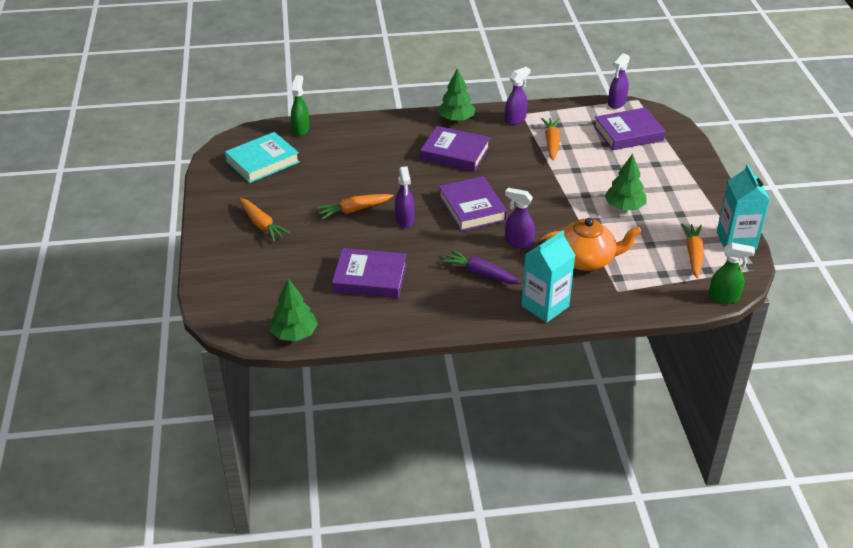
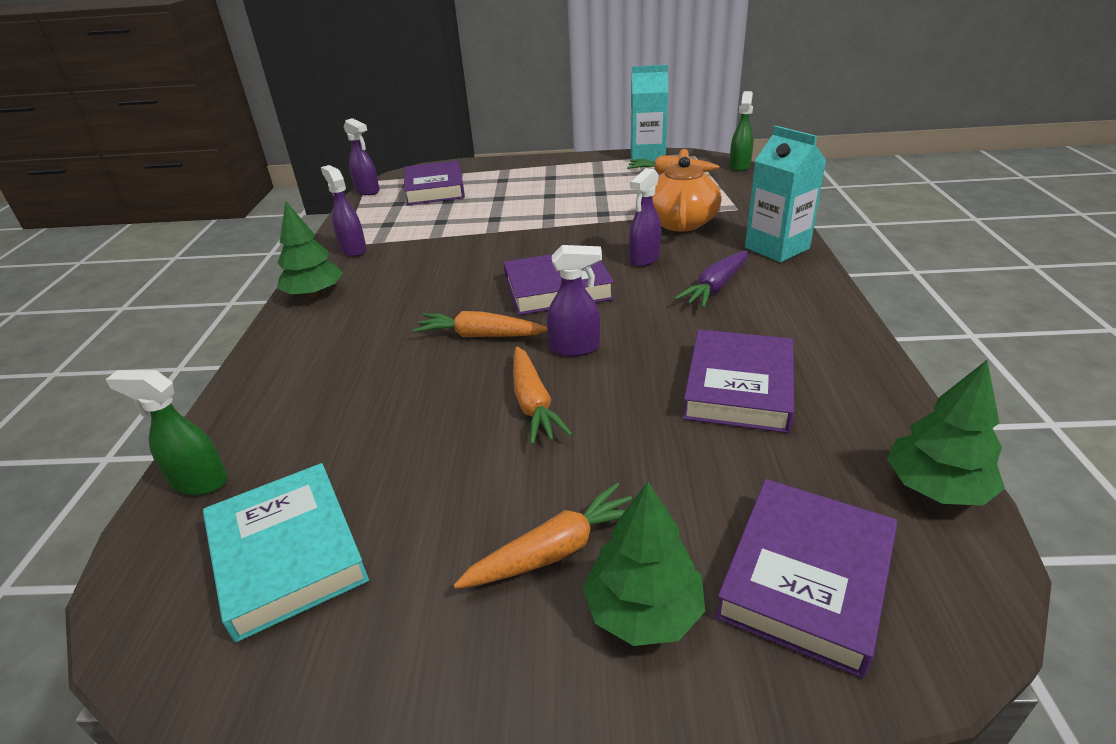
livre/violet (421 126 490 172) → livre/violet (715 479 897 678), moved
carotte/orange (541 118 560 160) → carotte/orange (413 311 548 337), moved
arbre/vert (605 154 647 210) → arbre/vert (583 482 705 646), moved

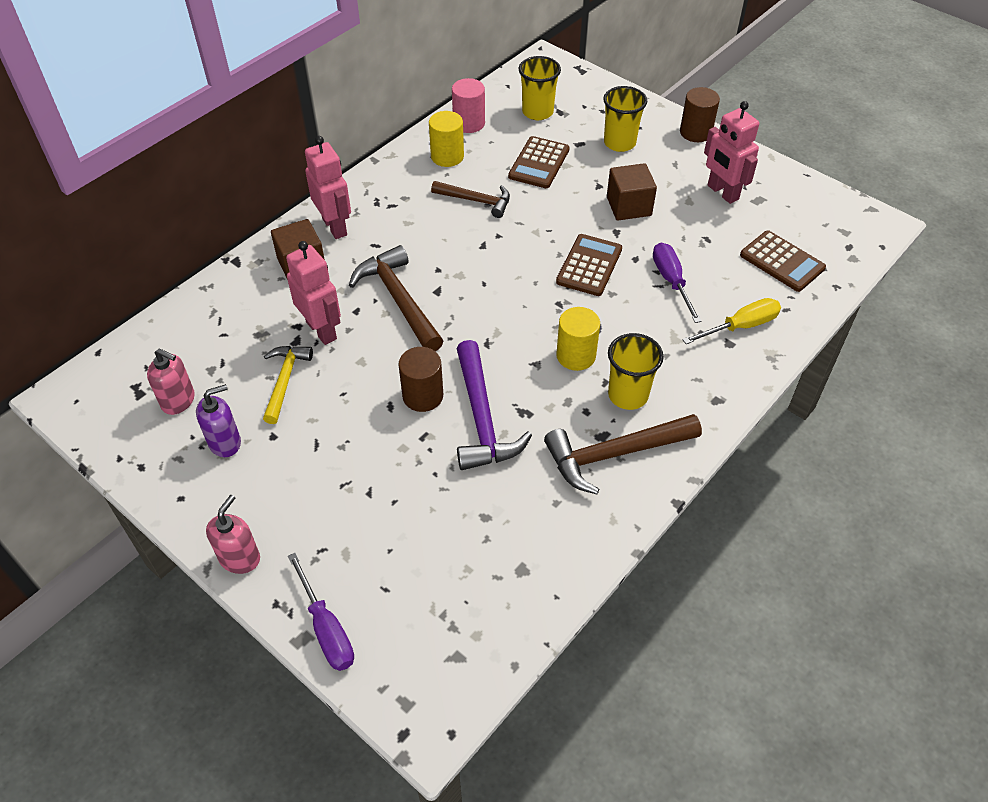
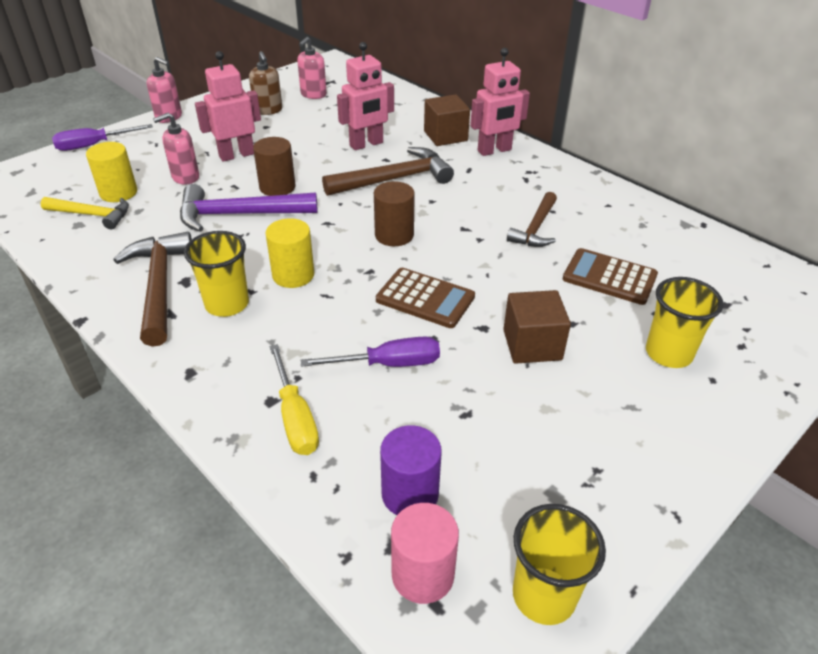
- → distributeur de savon/rose (153 113 199 185)
marteau/jaune (263 346 313 424) → marteau/jaune (41 197 129 229), moved
cylindre/jaune (429 111 464 167) → cylindre/jaune (86 142 137 202), moved
cylindre/rose (452 78 485 133) → cylindre/rose (391 503 459 604), moved
gobelet/jaune (519 56 561 120) → gobelet/jaune (513 504 606 625), moved
cylindre/marron (680 87 720 142) → cylindre/marron (374 181 415 246), moved
robot/rose (704 101 759 204) → robot/rose (195 51 261 162), moved
calculatrice/marron (740 231 826 292) → cylindre/violet (380 425 442 515)
distributeur de savon/violet (196 384 241 457) → distributeur de savon/marron (249 51 282 115)

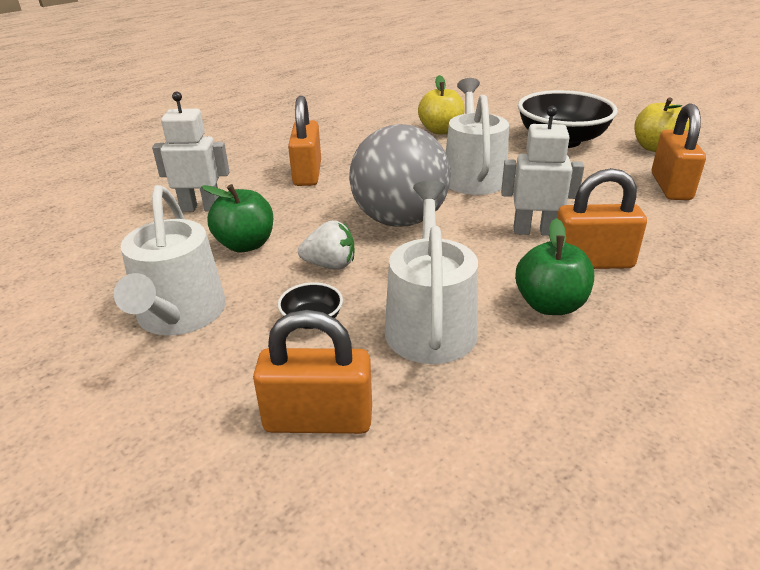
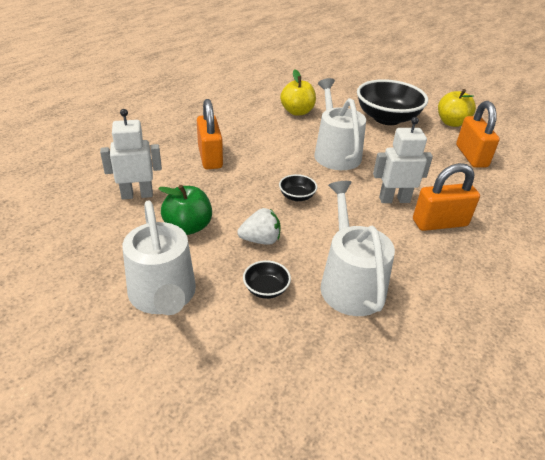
cadenas/orange (253 310 372 434) → -
pomme/vert (515 218 594 315) → -
balle/gris (349 124 451 227) → bol/noir (279 174 317 201)

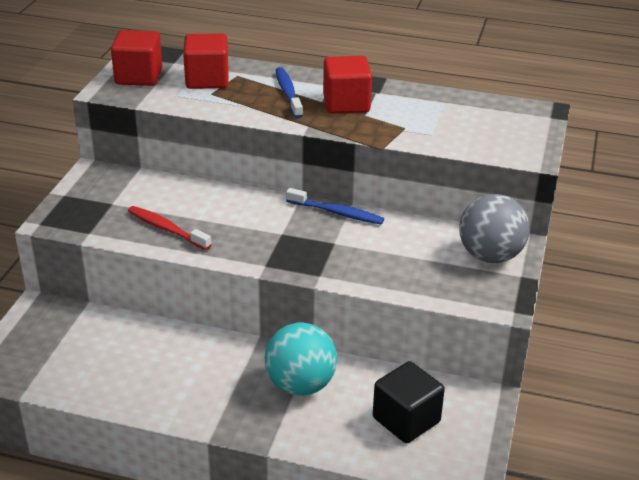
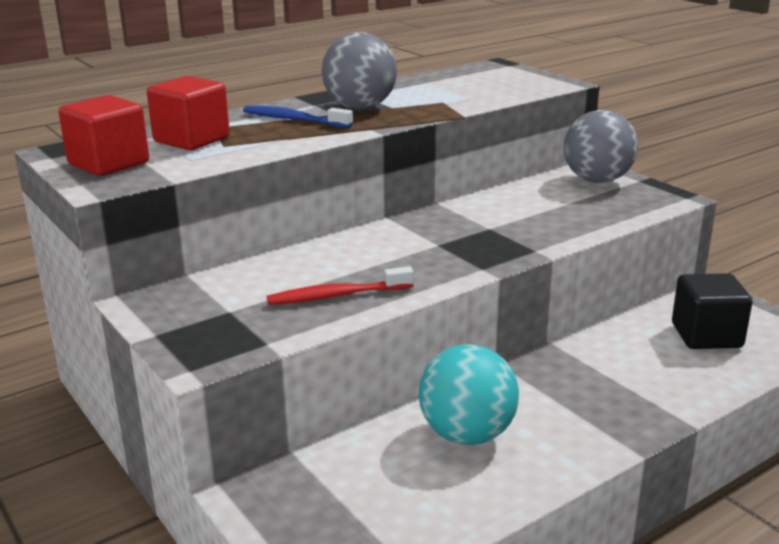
brosse à dents/bleu (286 188 384 225) → -
balle/turquoise (265 323 337 396) → balle/turquoise (419 344 519 445), moved
cube/rouge (323 56 372 114) → balle/gris (322 32 397 109)

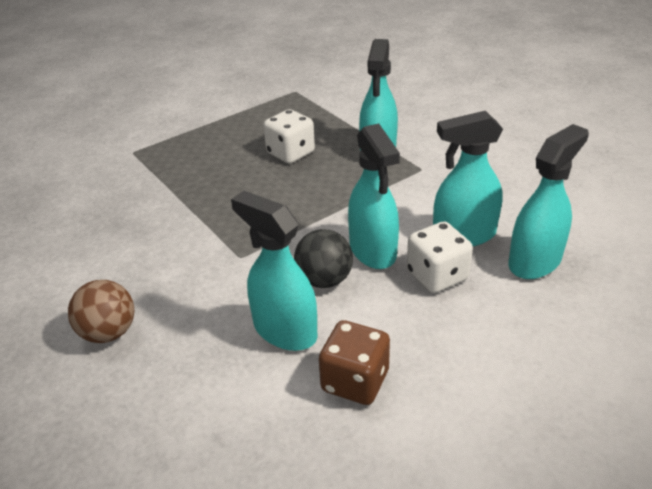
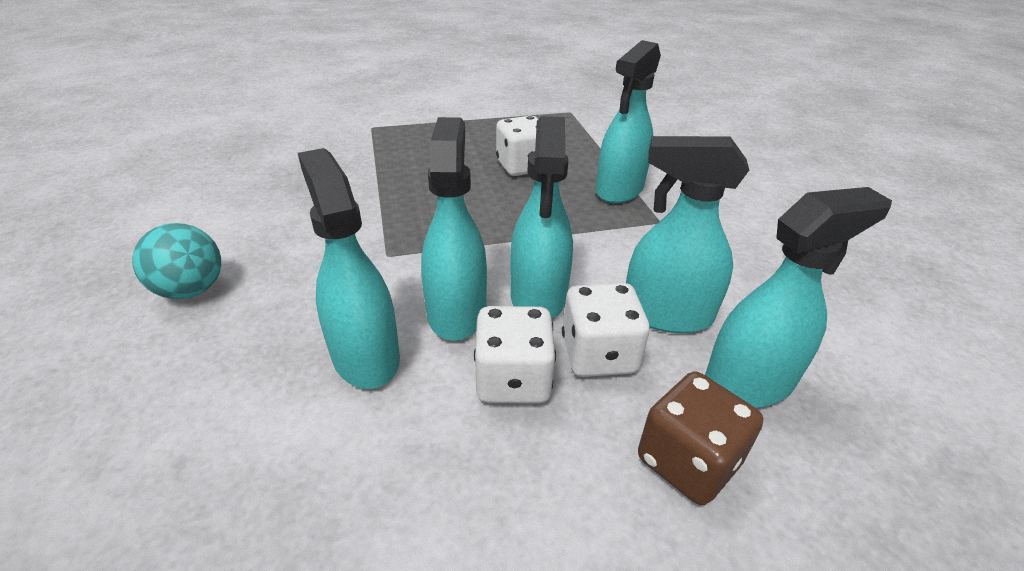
- → dé/blanc (474 306 556 403)
dé/marron (319 320 390 405) → dé/marron (638 372 763 505), moved
balle/noir (294 229 353 288) → vaporisateur/turquoise (421 117 487 341)
balle/marron (68 280 134 343) → balle/turquoise (132 223 221 299)

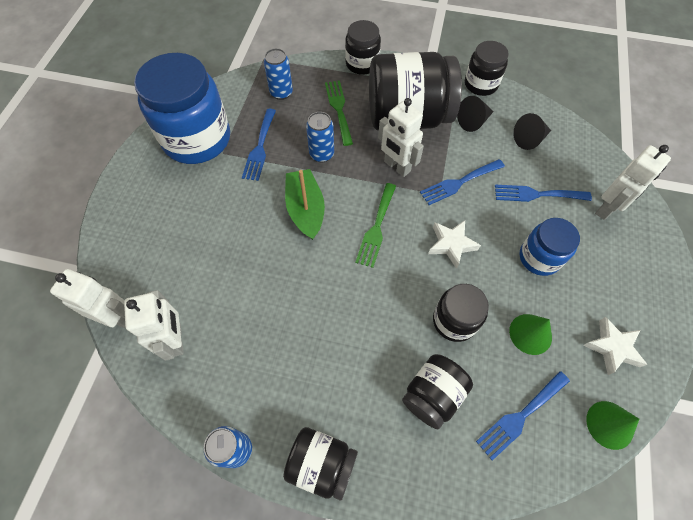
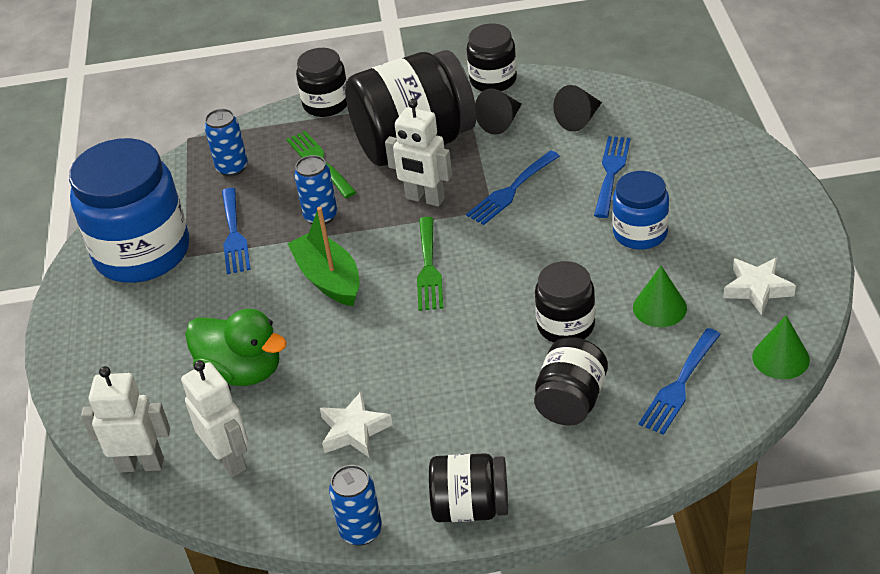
robot/blanc (595 145 671 220) → -
- → canard/vert (185 309 287 386)
étoile/blanc (428 220 481 269) → étoile/blanc (320 392 393 457), moved
fourchette/bleu (495 185 592 202) → fourchette/bleu (594 136 631 218), 120 degrees clockwise

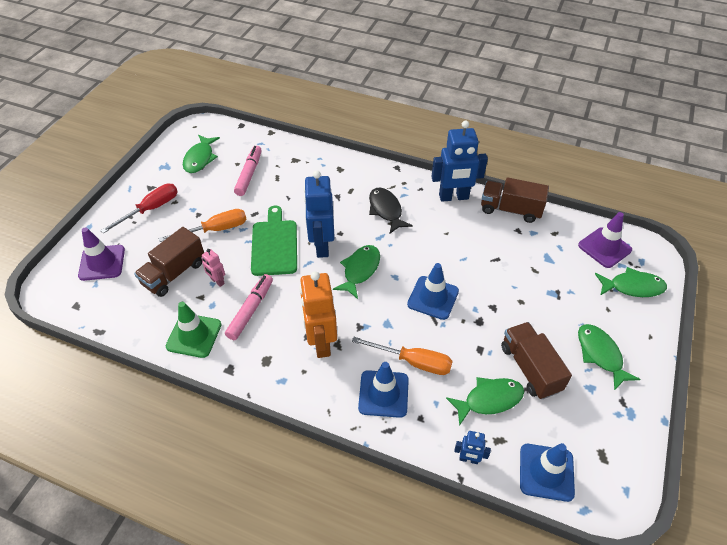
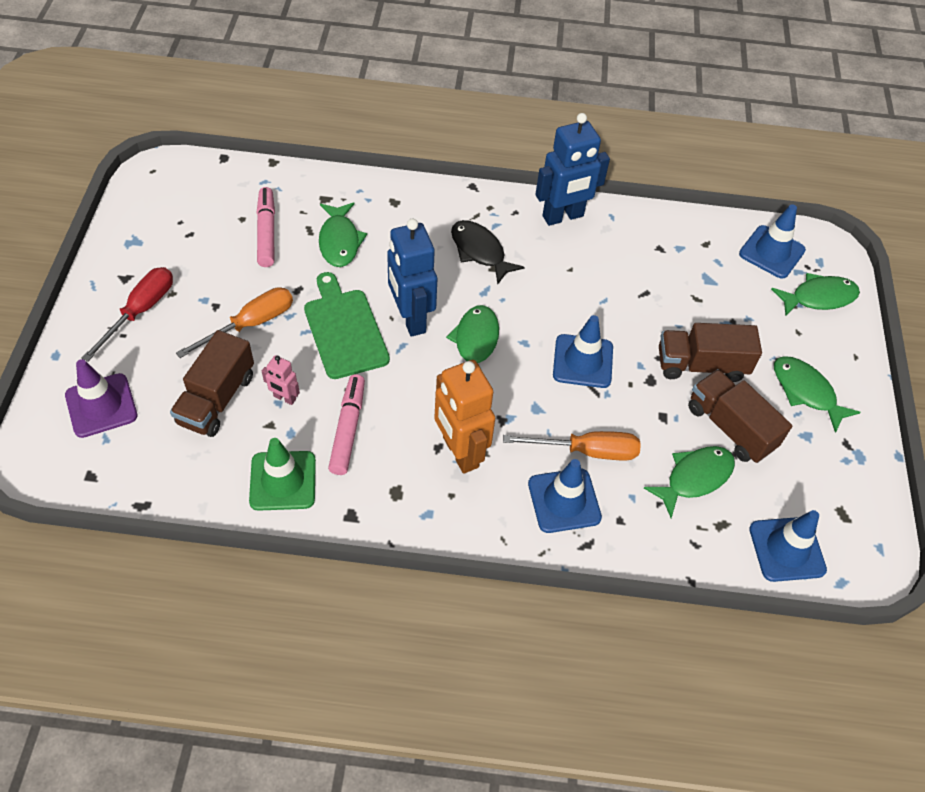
robot/bleu (454 431 491 464) → -
poisson/vert (183 135 220 173) → poisson/vert (319 202 367 267), moved
camion/marron (481 177 549 223) → camion/marron (659 323 762 382), moved
cône de chantier/violet (578 212 632 268) → cône de chantier/bleu (739 204 806 279)

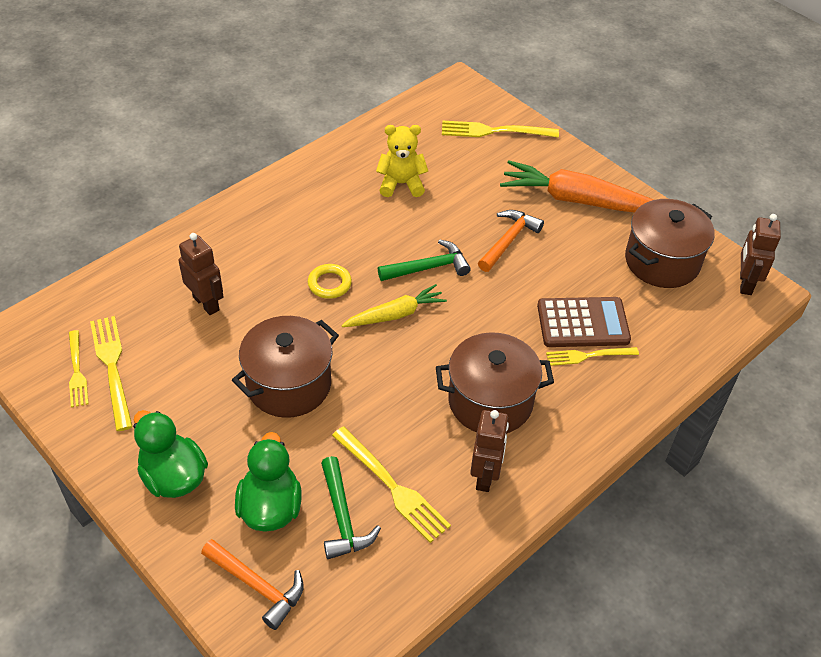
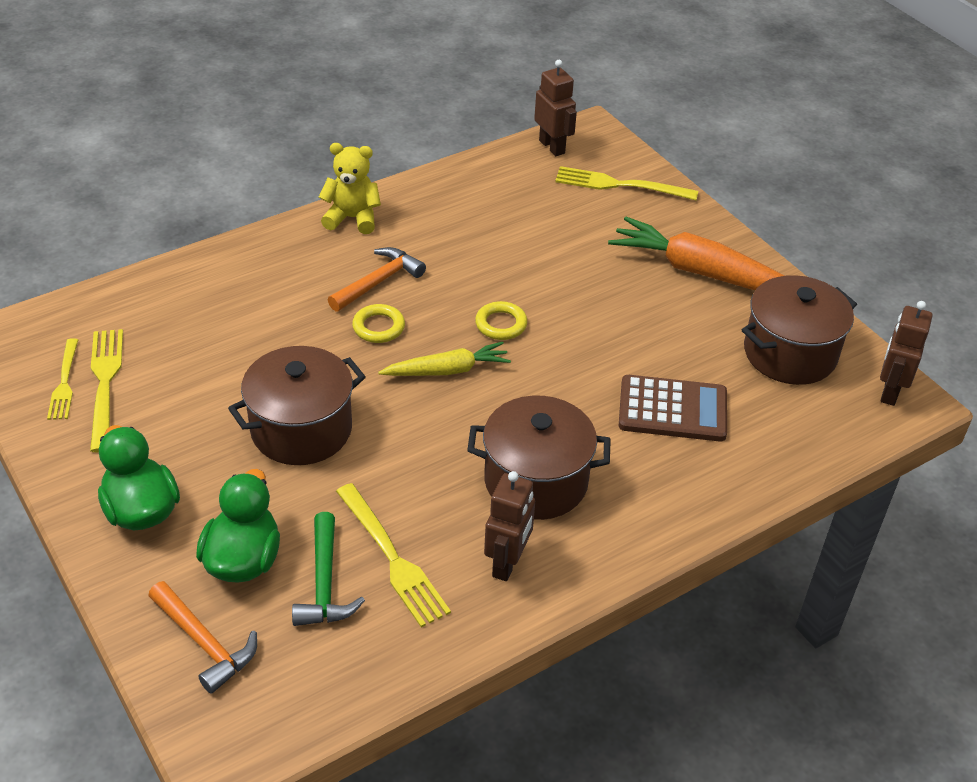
fourchette/jaune (546 347 639 366) → -
robot/marron (178 233 224 315) → robot/marron (534 60 577 156), moved
ours en peluche/jaune (376 125 428 197) → ours en peluche/jaune (319 143 381 234), moved
marteau/orange (478 210 544 272) → marteau/orange (328 247 426 312), moved
marteau/vert (378 239 471 281) → anneau/jaune (475 301 528 340)

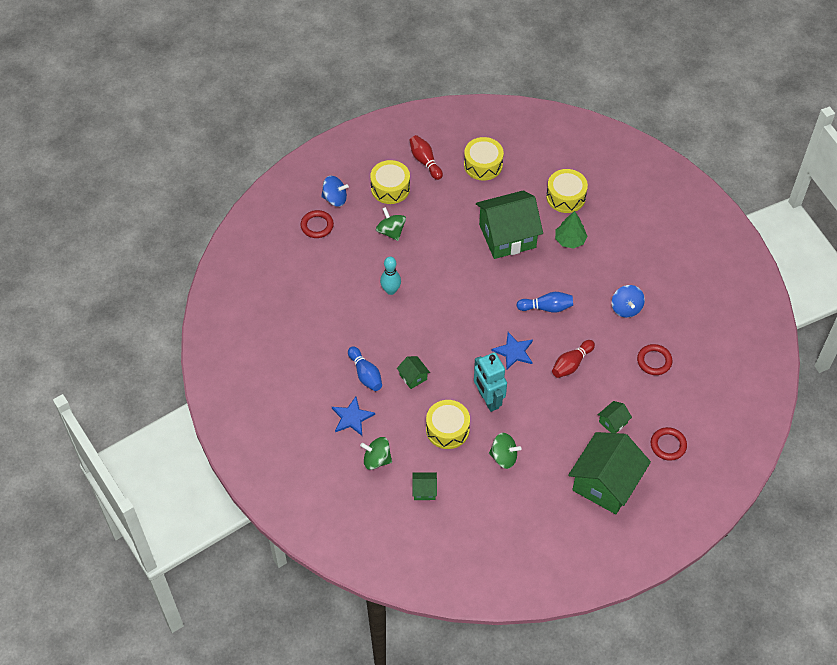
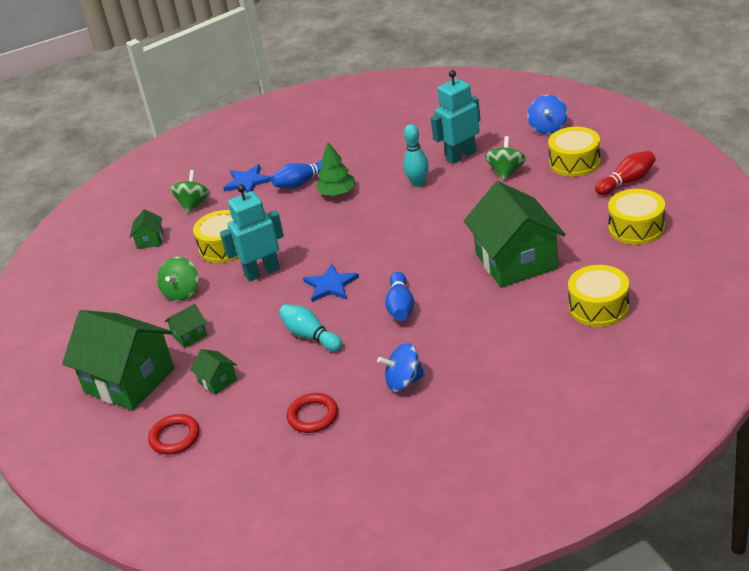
anneau/rouge (300 210 334 238) → -
- → robot/turquoise (431 70 480 164)
maison/vert (397 356 430 389) → maison/vert (165 304 207 348), moved
arbre/vert (555 211 587 249) → arbre/vert (316 142 355 196), moved
quille/rouge (552 340 595 378) → quille/turquoise (279 304 343 351)
toupie/vert (376 207 406 241) → toupie/vert (485 136 526 181), 45 degrees counterclockwise

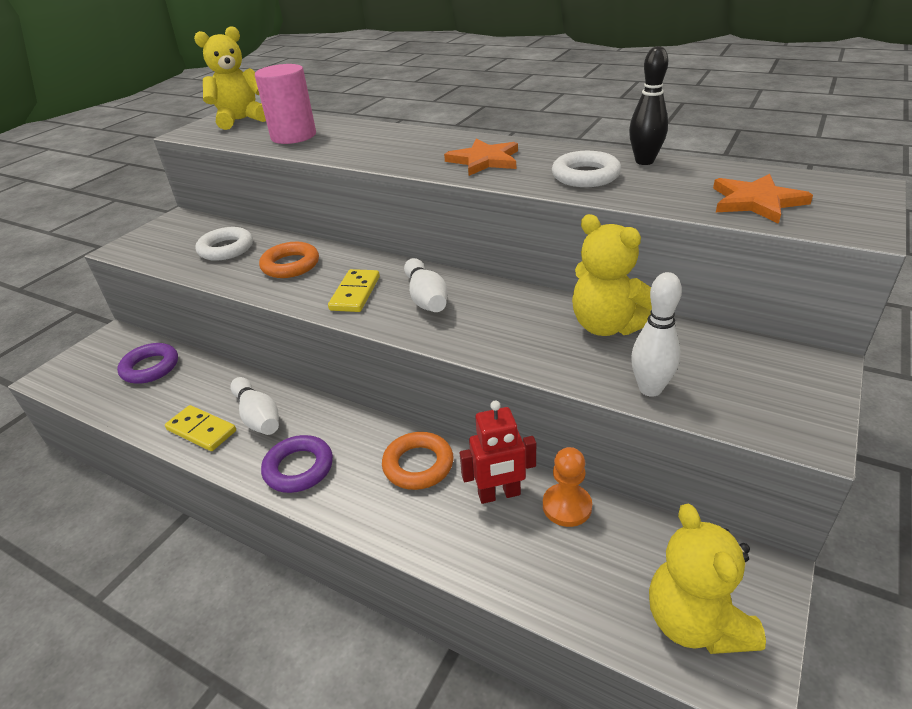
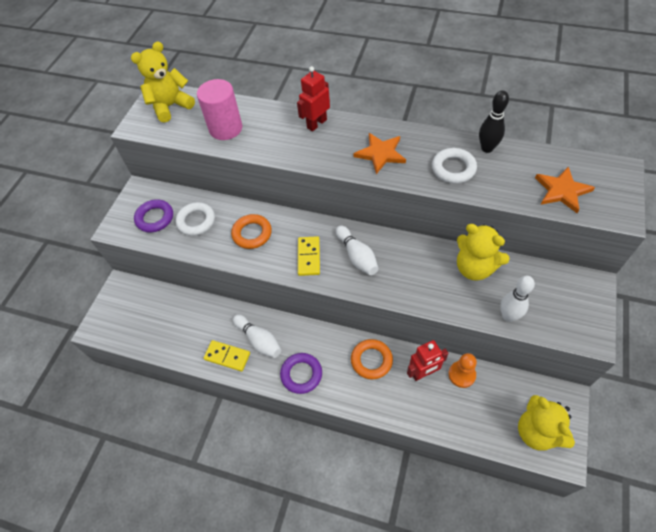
- → robot/rouge (297 66 330 131)
anneau/violet (117 343 178 384) → anneau/violet (134 199 173 232), moved

